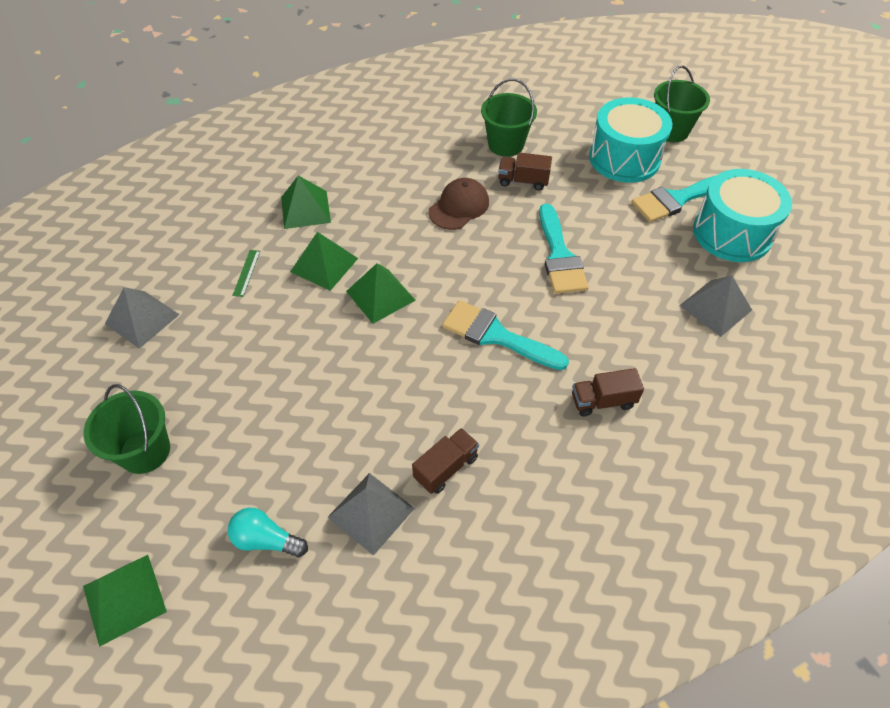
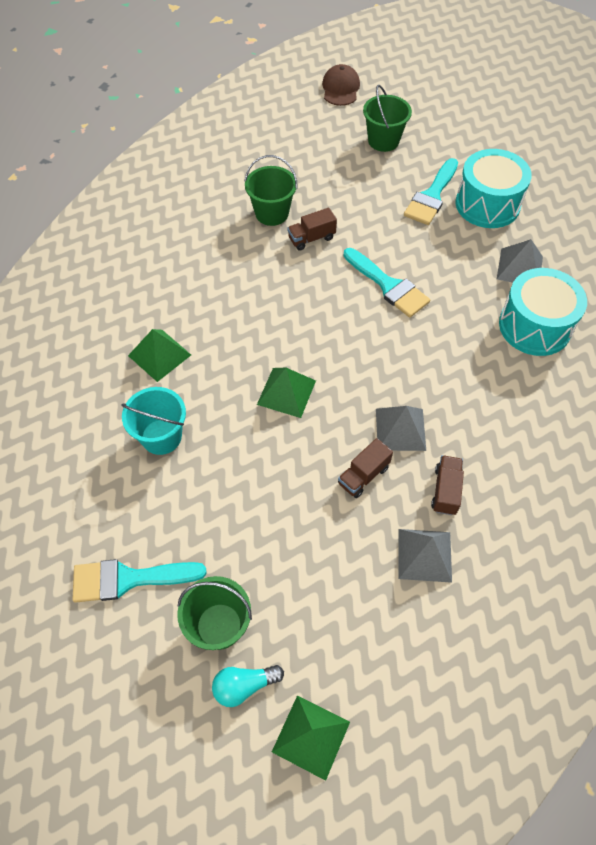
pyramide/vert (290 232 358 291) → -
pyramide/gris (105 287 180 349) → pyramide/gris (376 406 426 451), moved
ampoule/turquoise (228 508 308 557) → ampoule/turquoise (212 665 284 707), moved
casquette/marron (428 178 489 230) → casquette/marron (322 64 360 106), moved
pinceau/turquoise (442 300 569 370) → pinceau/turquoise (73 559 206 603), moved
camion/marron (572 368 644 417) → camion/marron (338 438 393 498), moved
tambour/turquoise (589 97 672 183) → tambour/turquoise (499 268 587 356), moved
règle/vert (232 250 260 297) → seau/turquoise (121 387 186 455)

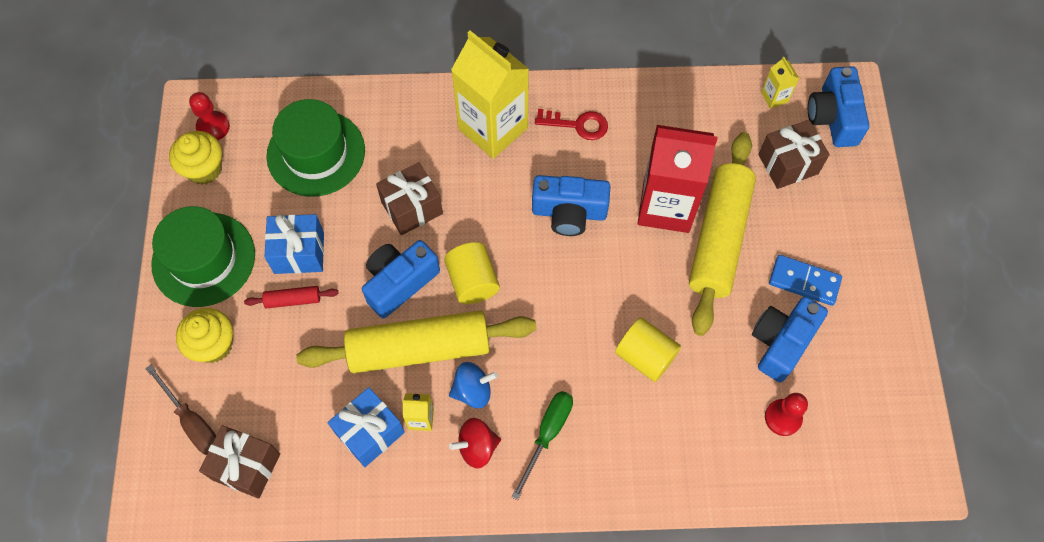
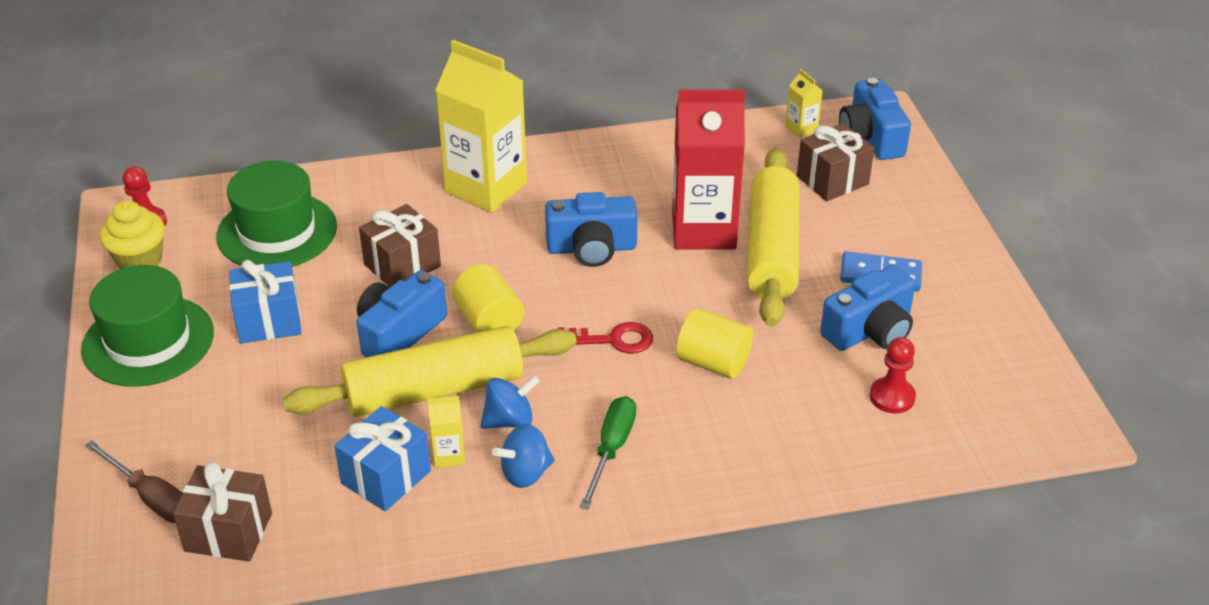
muffin/jaune (176 308 233 363) → -
rouleau à pâtisserie/rouge (244 286 338 309) → -
clé/rouge (535 109 608 140) → clé/rouge (557 322 653 354), moved
toupie/rouge (449 418 501 468) → toupie/bleu (492 424 555 488)
appareil photo/bleu (752 296 828 382) → appareil photo/bleu (820 265 916 351), 150 degrees counterclockwise

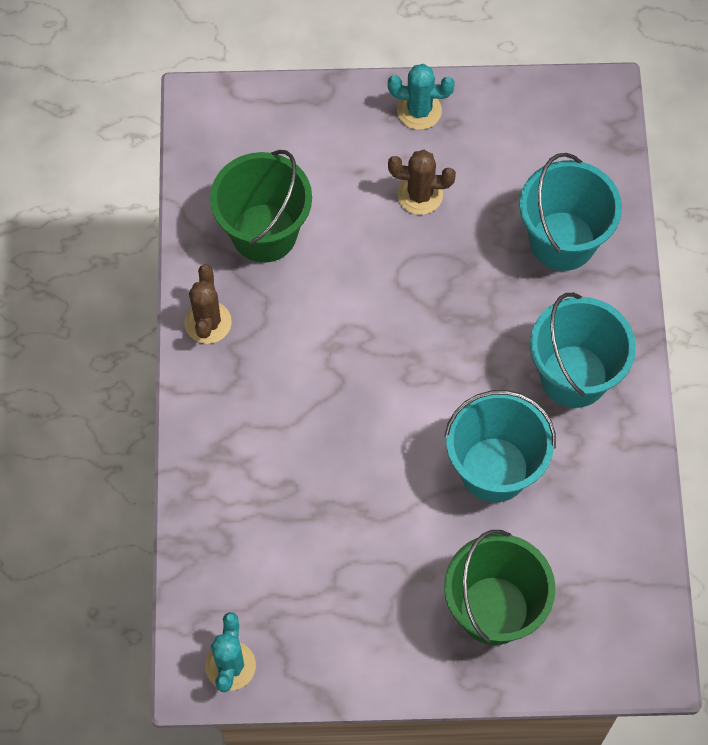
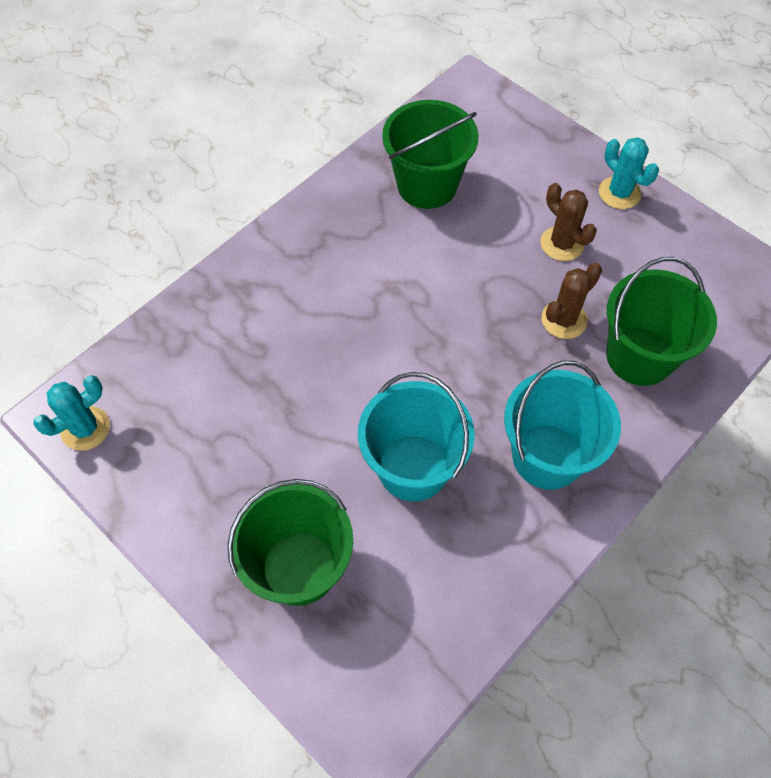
cactus/marron (184 265 232 344) → cactus/marron (541 263 602 339), moved
seau/turquoise (519 153 622 271) → seau/vert (606 257 717 386)

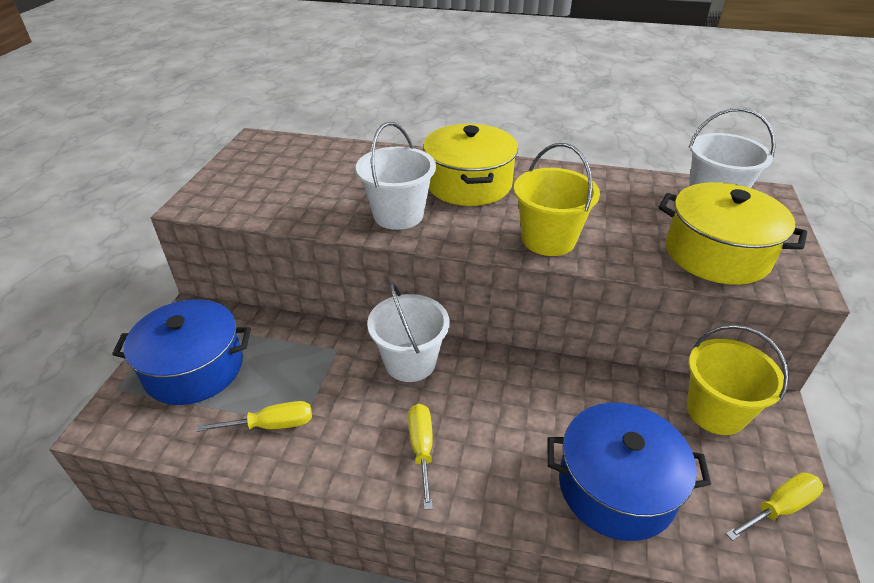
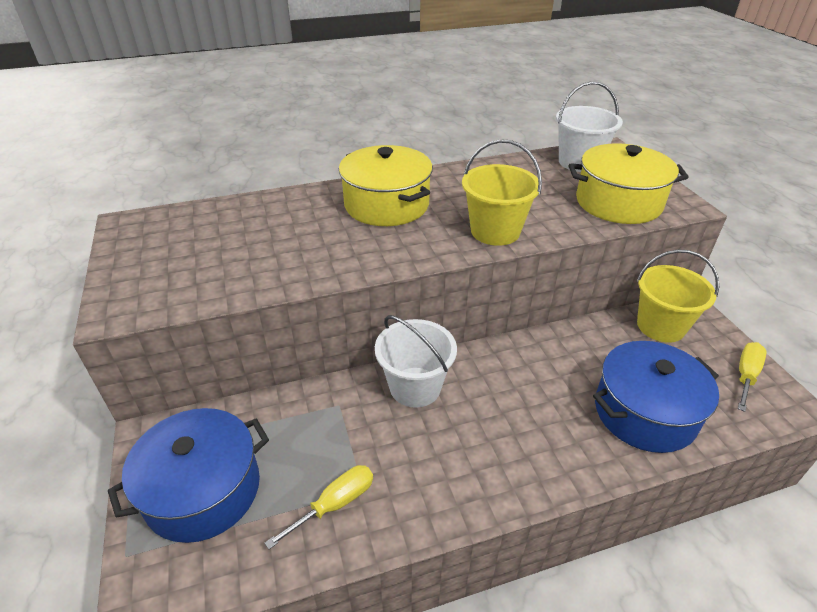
seau/blanc (356 122 436 230) → -
tournevis/jaune (408 404 433 510) → -

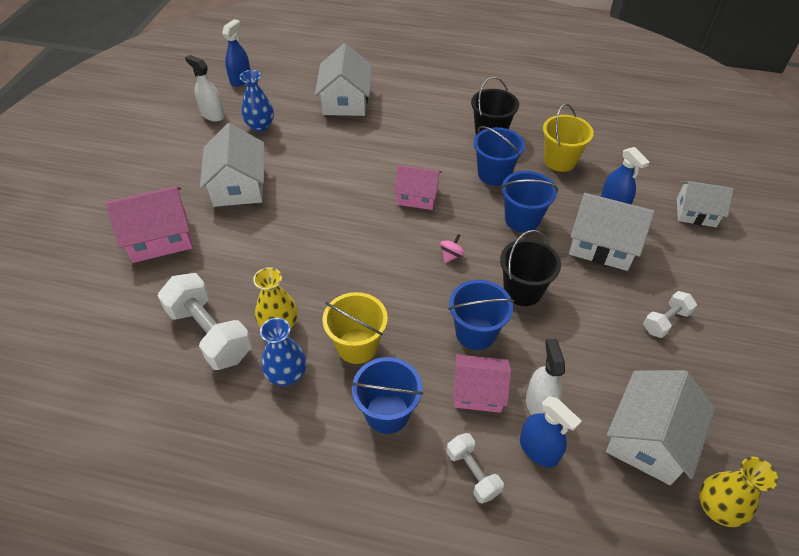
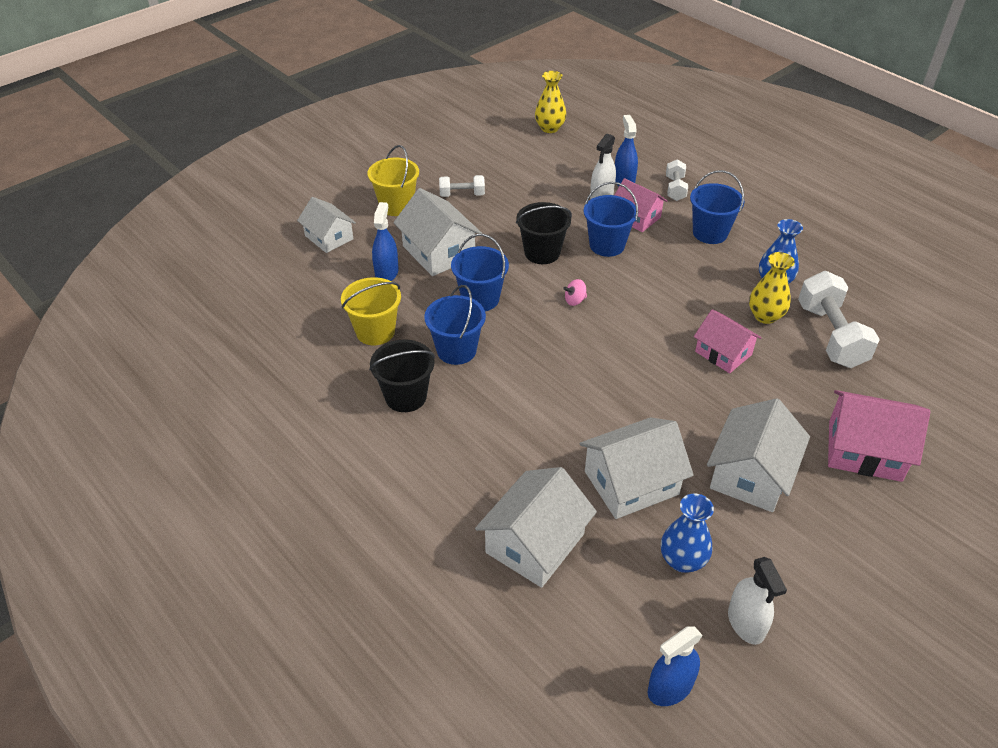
seau/jaune (323 292 388 364) → seau/jaune (368 145 419 216), moved
maison/rose (394 165 442 210) → maison/rose (694 309 762 373), moved
maison/blanc (606 370 715 485) → maison/blanc (580 417 694 519), moved

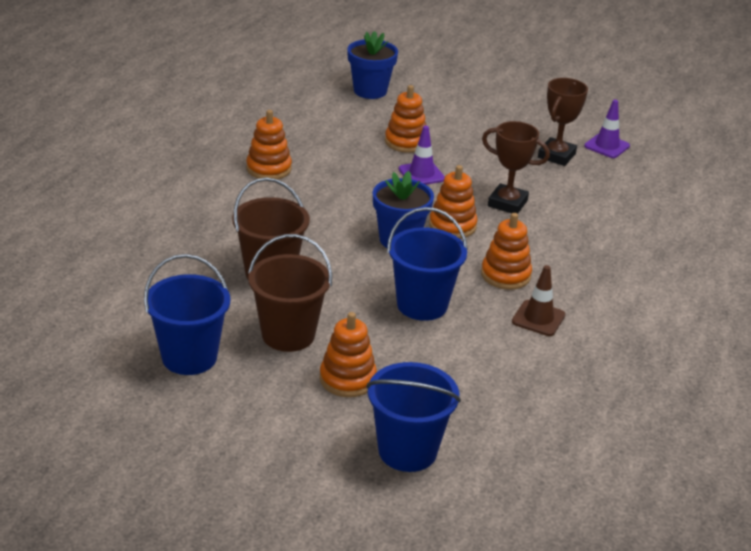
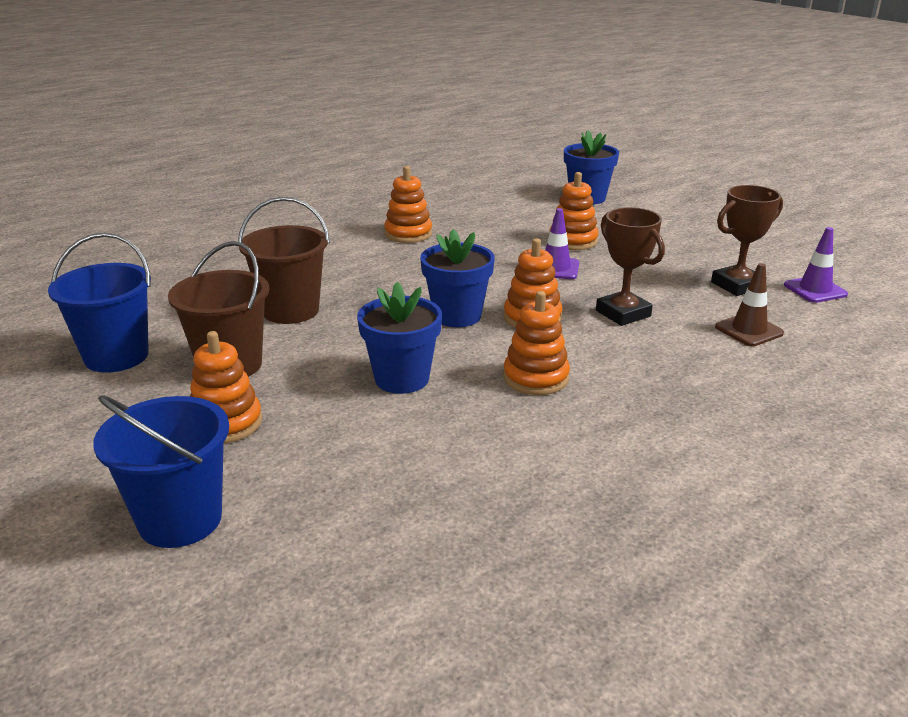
cône de chantier/marron (512 265 565 336) → cône de chantier/marron (715 263 784 346), moved
seau/bleu (387 207 468 321) → pot de fleurs/bleu (357 282 442 394)

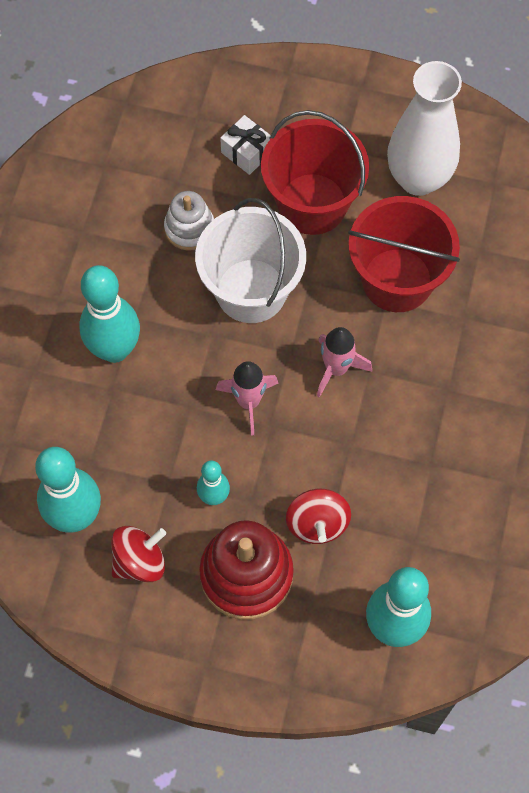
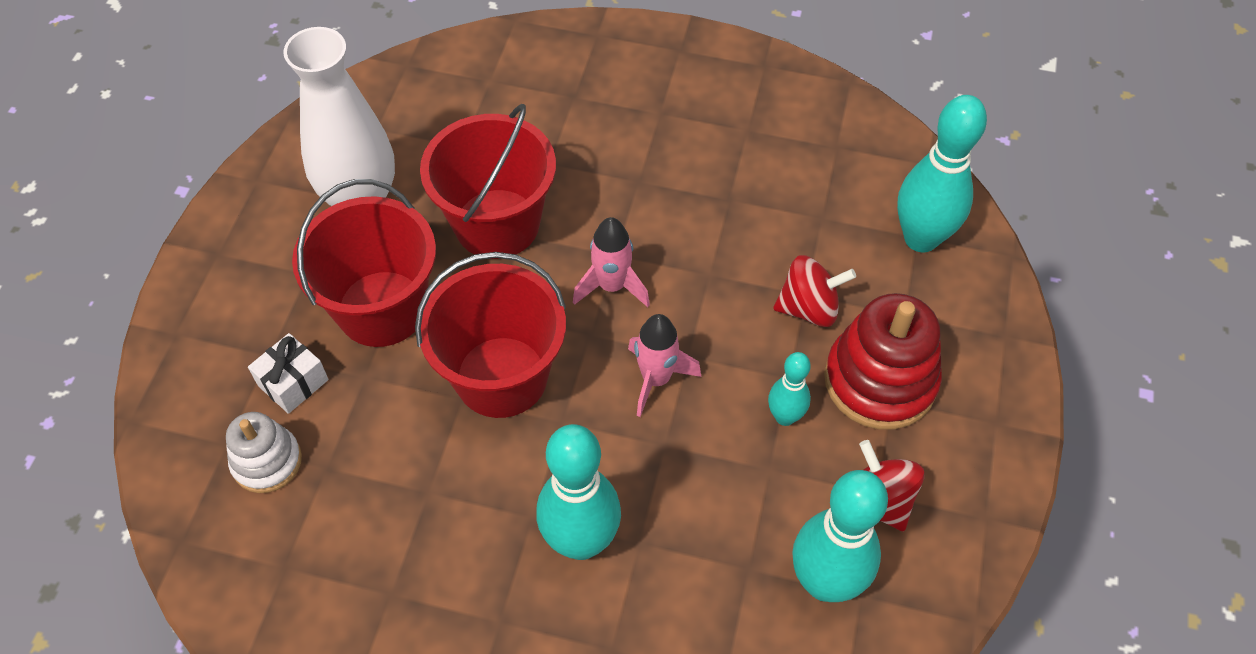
jouet à empiler/blanc (164 191 214 251) → jouet à empiler/blanc (226 412 302 493), moved
seau/blanc (195 198 306 323) → seau/rouge (415 252 566 418)

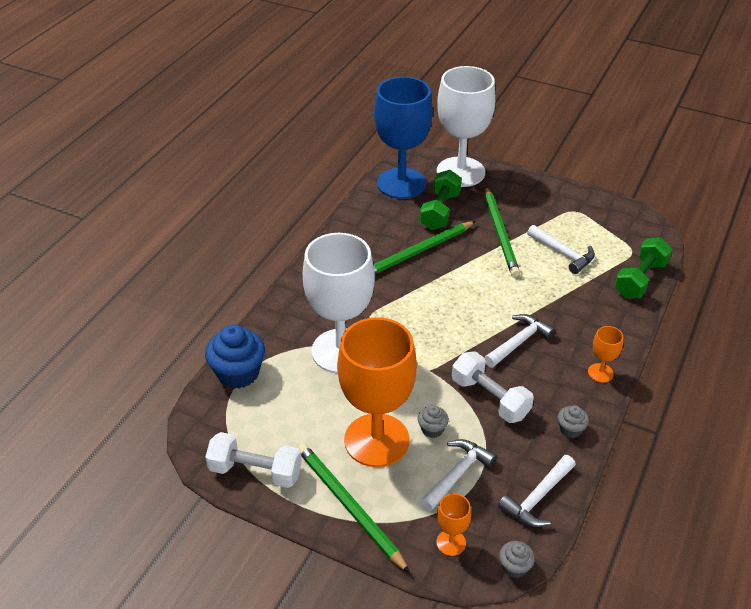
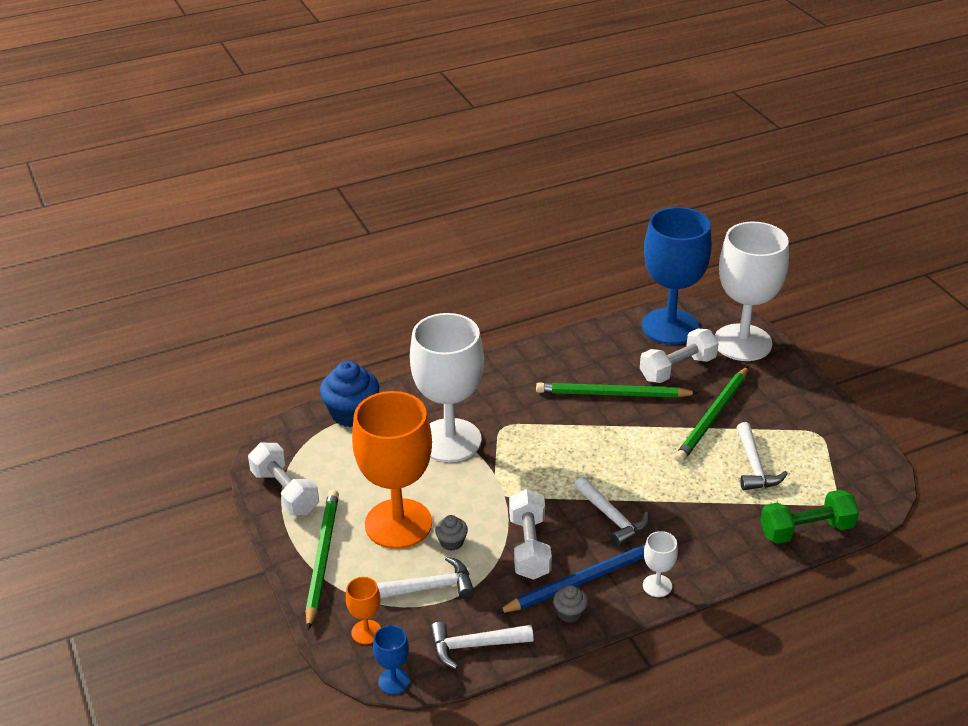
- → crayon/bleu (497 544 645 613)
muffin/gris (499 541 535 578) → verre à pied/bleu (373 625 410 694)
haltère/vert (420 170 462 230) → haltère/blanc (640 329 719 383)
verre à pied/orange (588 326 623 383) → verre à pied/blanc (643 531 678 597)
marteau/blanc (484 314 555 368) → marteau/blanc (574 477 649 547), 60 degrees clockwise

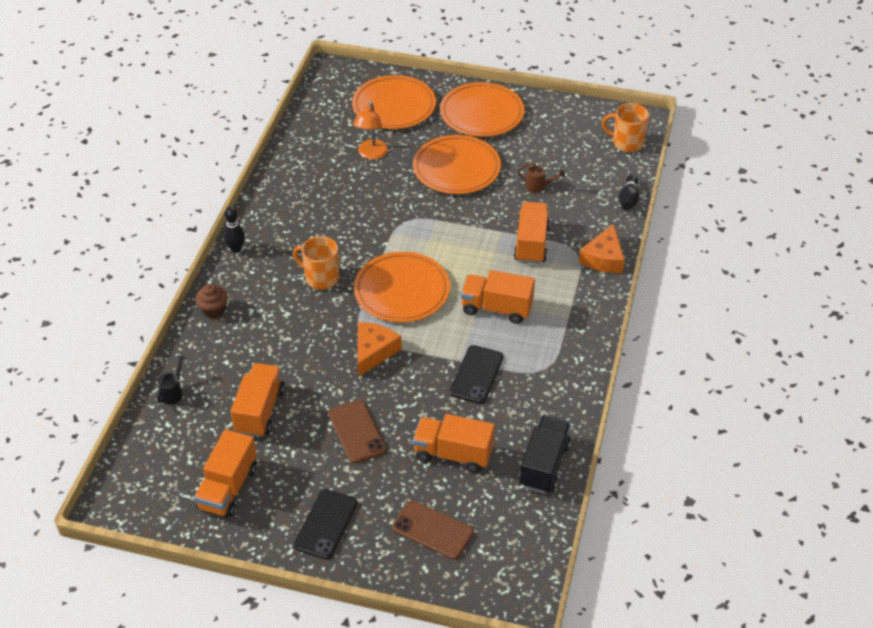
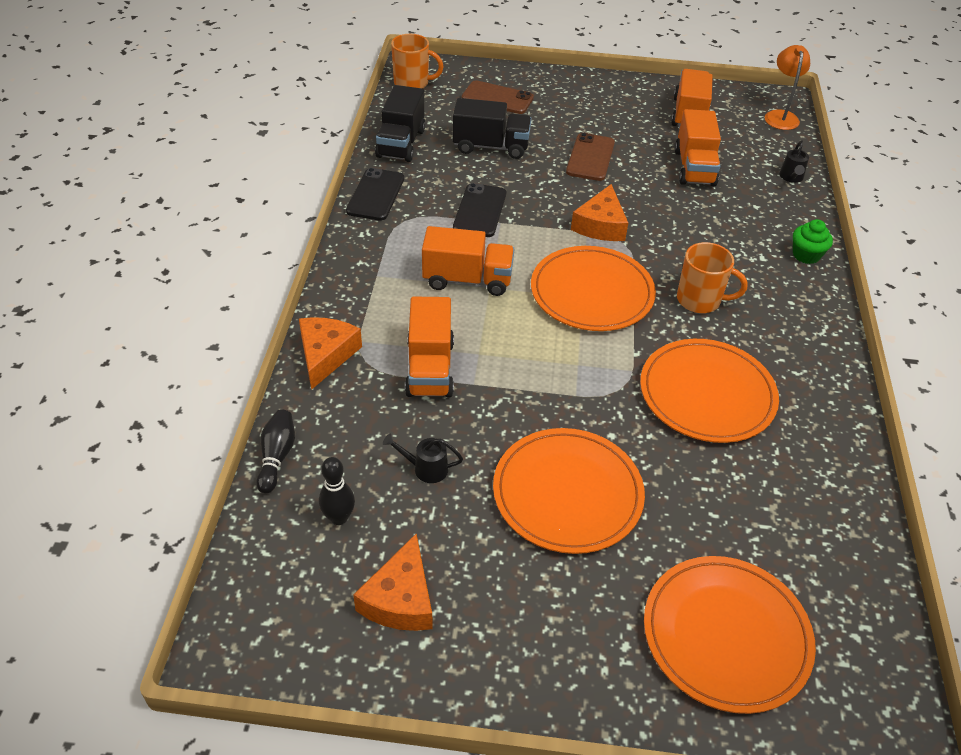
- → fromage/orange (353 534 432 631)
quille/noir (224 206 245 253) → quille/noir (319 457 355 525), moved
téléphone/noir (294 489 357 560) → téléphone/noir (346 168 404 220), moved
lampe/orange (353 102 388 159) → lampe/orange (765 45 810 130), moved
assiette/orange (440 82 524 137) → assiette/orange (640 339 779 443), moved
tasse/orange (602 103 649 152) → tasse/orange (391 34 444 89), moved
muffin/marron (195 284 228 318) → muffin/vert (793 219 833 264)
camion/orange (413 414 495 473) → camion/noir (453 98 532 159)
arrosoir/marron (518 162 565 193) → arrosoir/noir (383 434 463 483)
téléphone/marron (328 400 386 464) → téléphone/marron (566 133 615 181), 45 degrees clockwise

